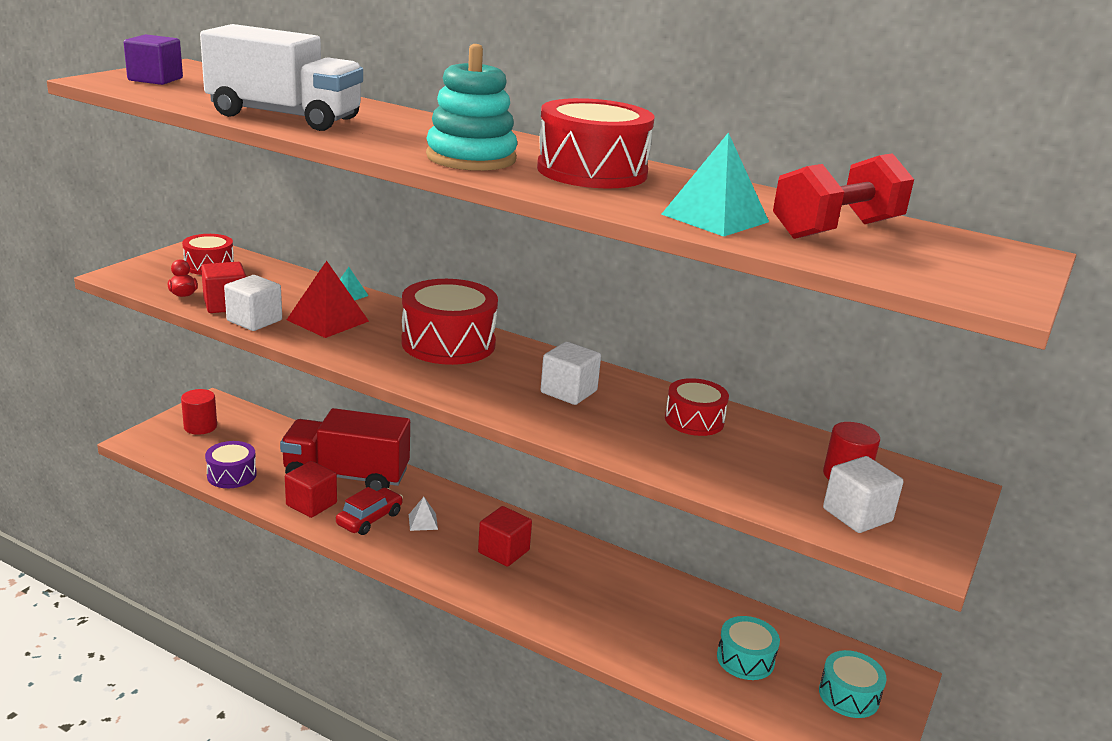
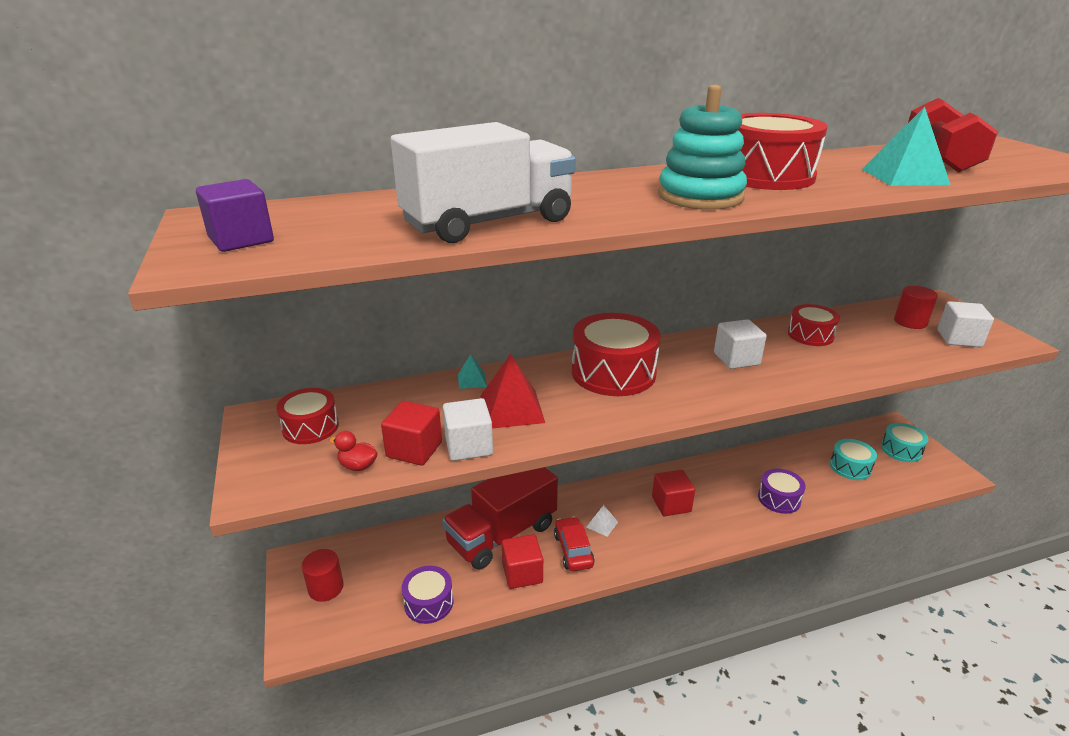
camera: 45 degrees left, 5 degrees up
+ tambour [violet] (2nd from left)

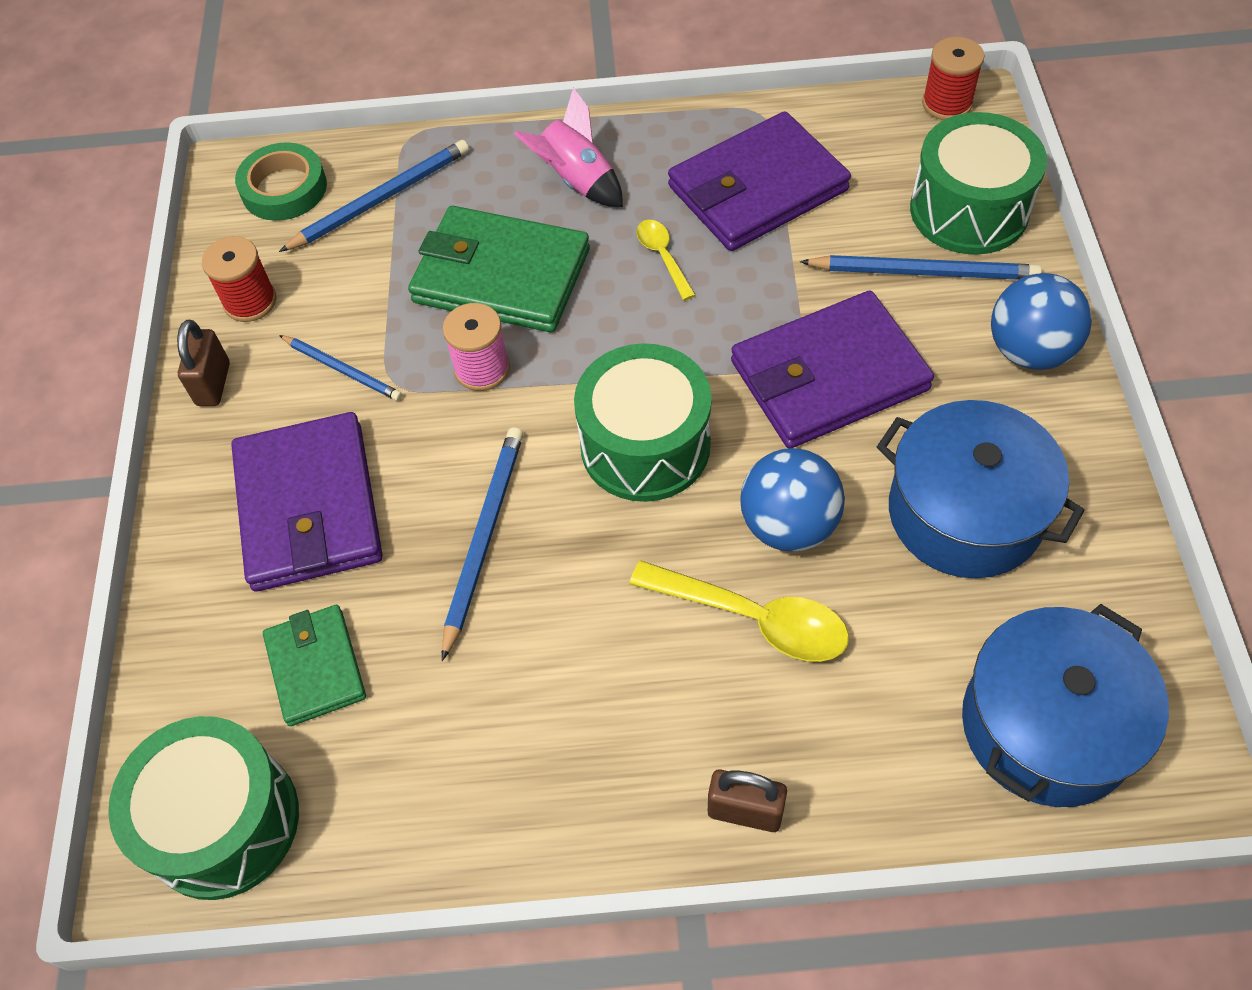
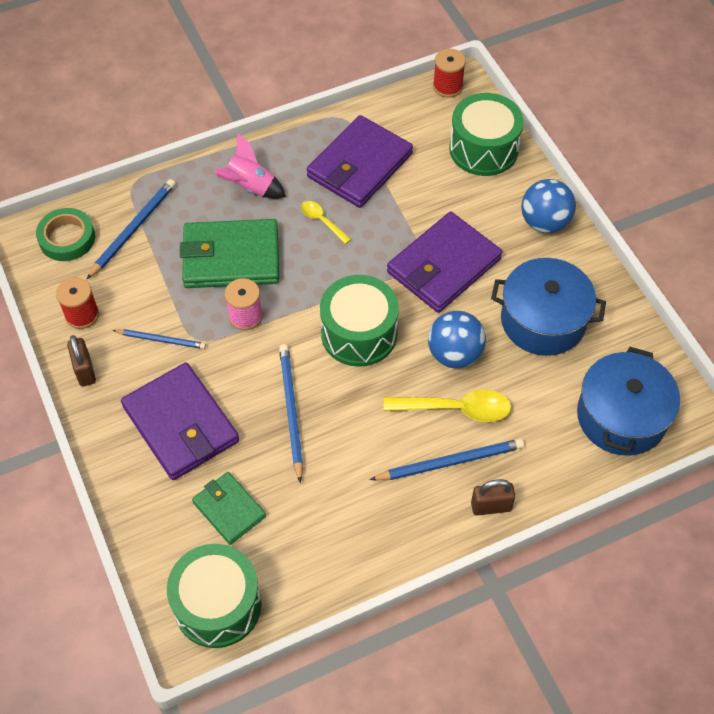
camera: 25 degrees left, 0 degrees up
~ crayon [bleu] (4th from left)

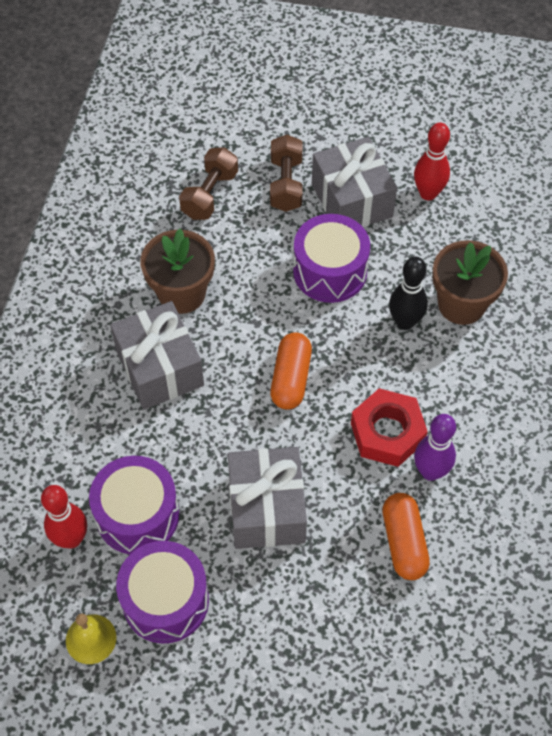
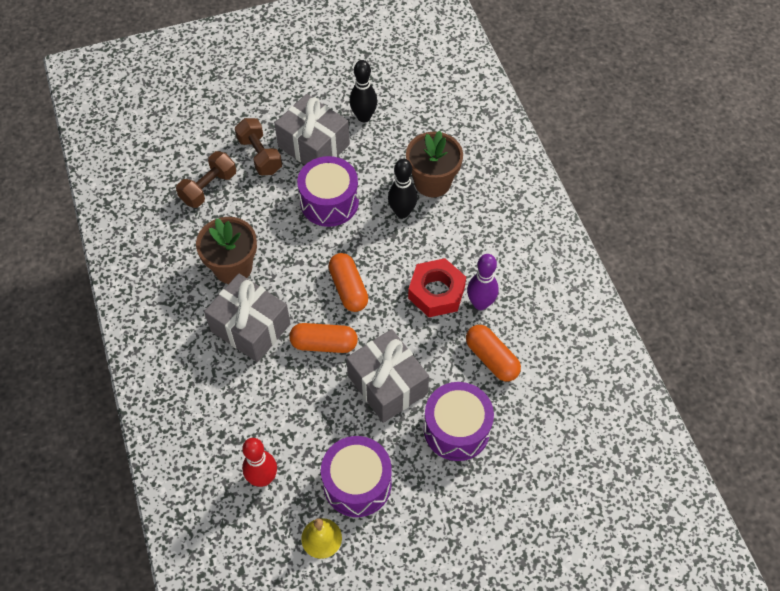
camera: 30 degrees left, 0 degrees up
+ gélule [orange] (1st from left)
~ tambour [violet] (1st from left in the first image) to tambour [violet] (3rd from left)
~ quille [rouge] (2nd from left) to quille [noir] (1st from left)
~ haltère [marron] (1st from left) 45 degrees clockwise

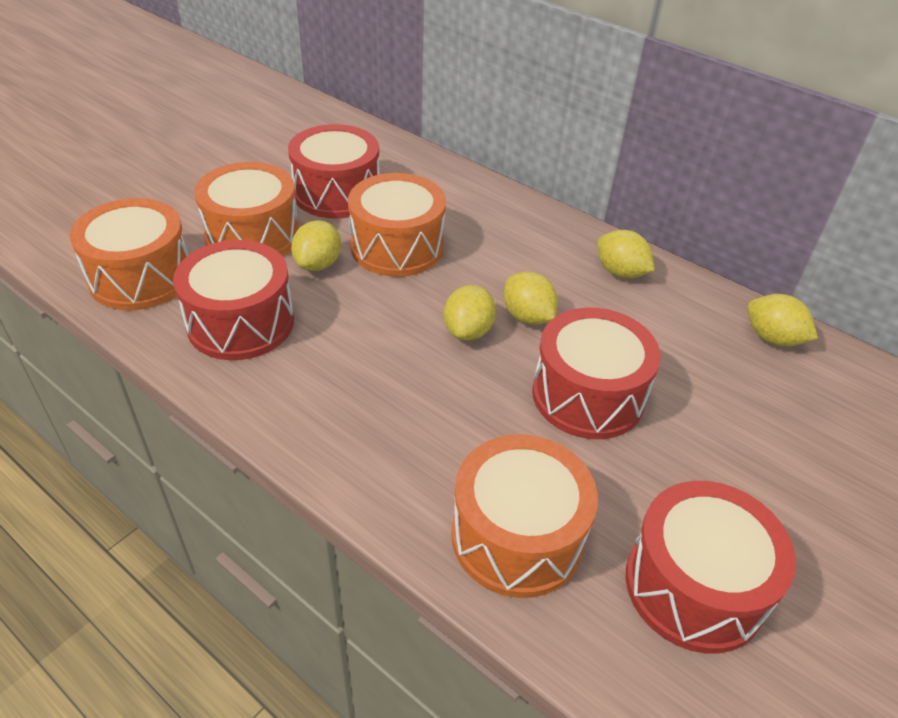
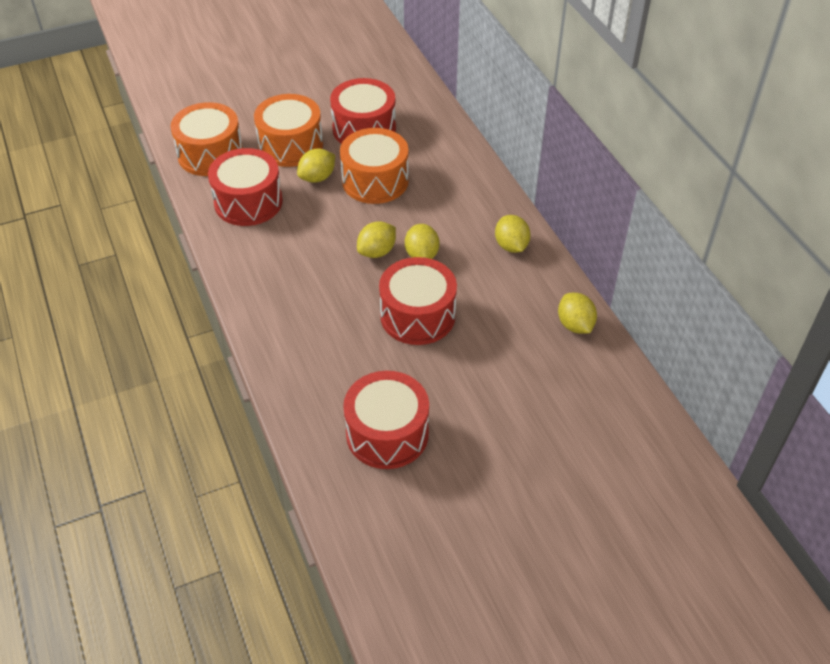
camera: 30 degrees right, 5 degrees up
- tambour [orange] (4th from left)

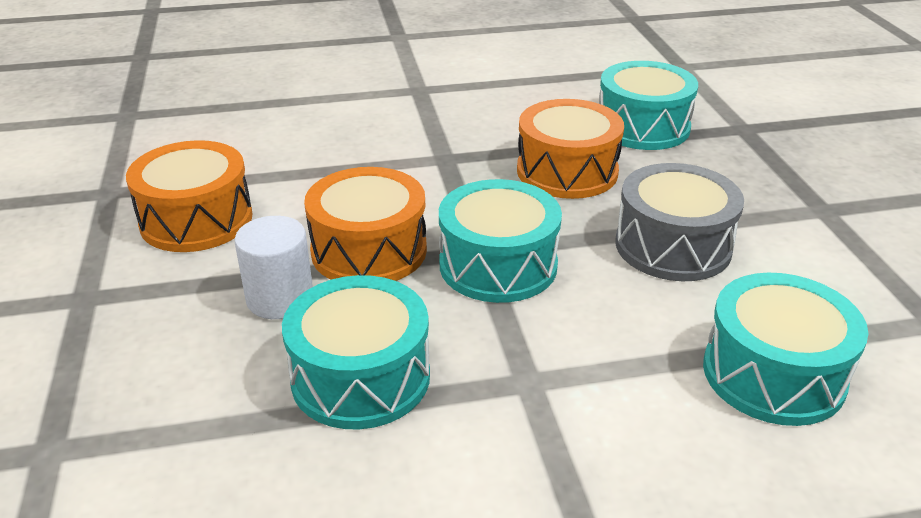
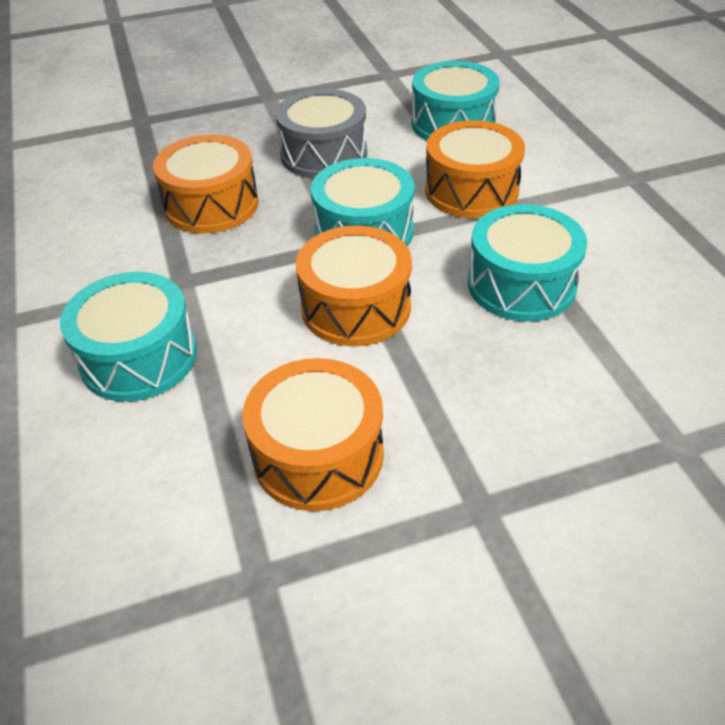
camera: 95 degrees left, 10 degrees up
- cylindre [blanc]
+ tambour [orange] (4th from left)
~ tambour [turquoise] (3rd from left in the first image) to tambour [turquoise] (1st from left)

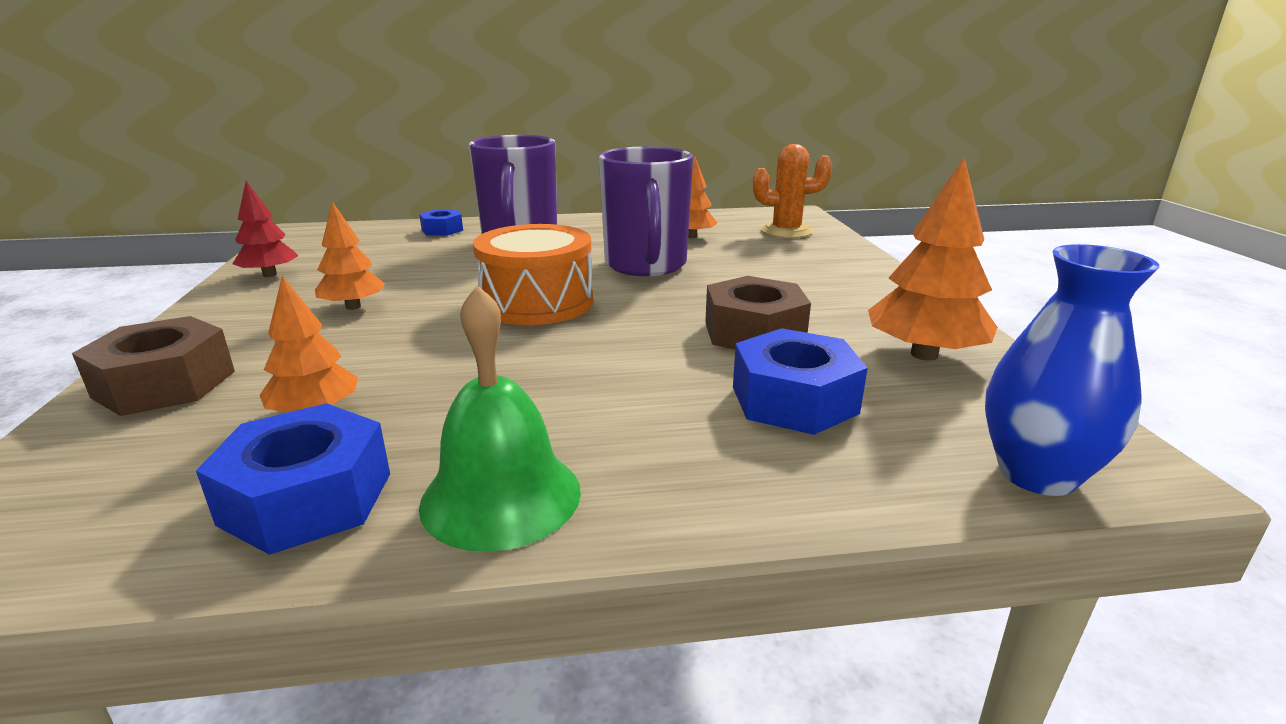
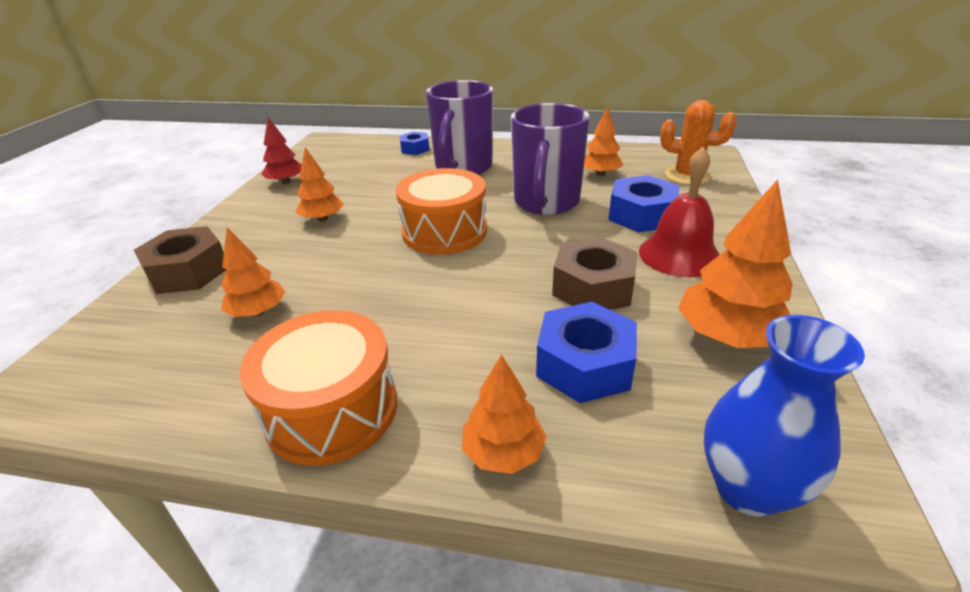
camera: 20 degrees right, 10 degrees up
+ arbre [orange] (3rd from left)
+ cloche [rouge]
~ écrou [bleu] (1st from left in the first image) to écrou [bleu] (3rd from left)
~ cloche [vert] to tambour [orange] (1st from left)

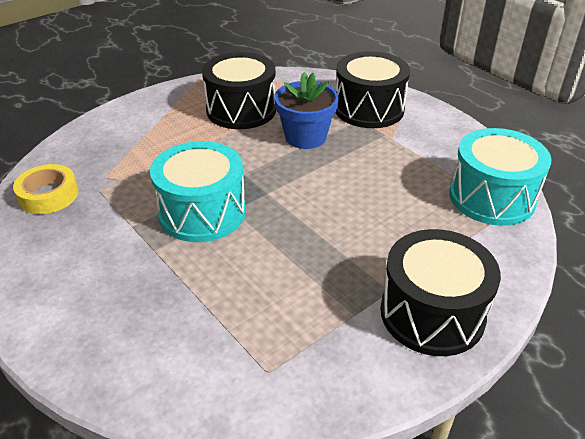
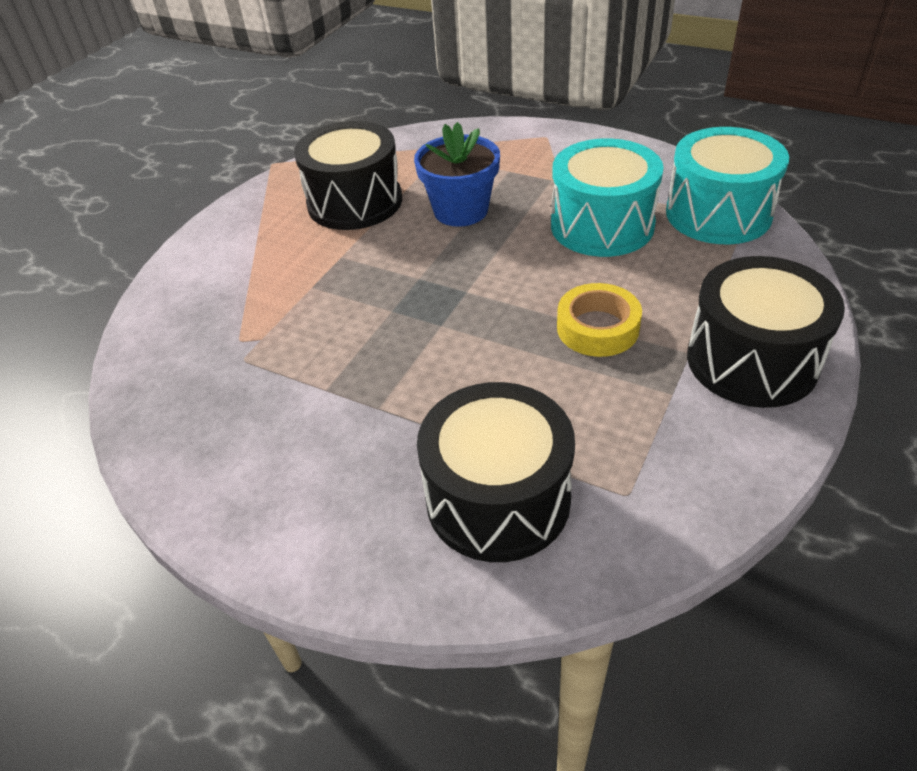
camera: 20 degrees left, 5 degrees up
~ ruban adhésif [jaune]
~ tambour [turquoise] (1st from left)
~ tambour [noir] (2nd from left)

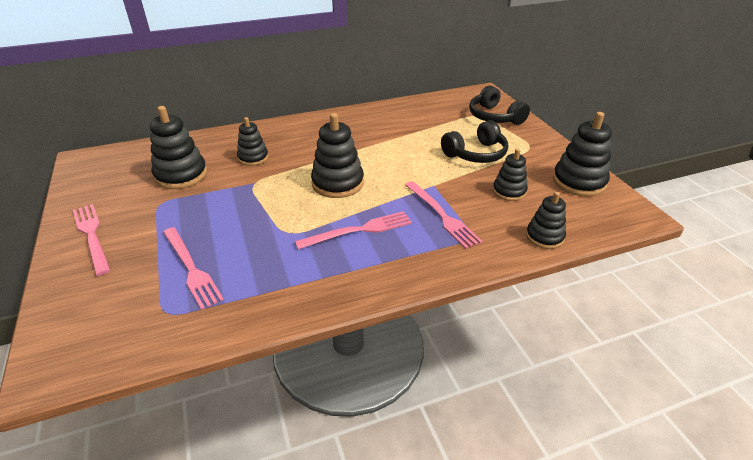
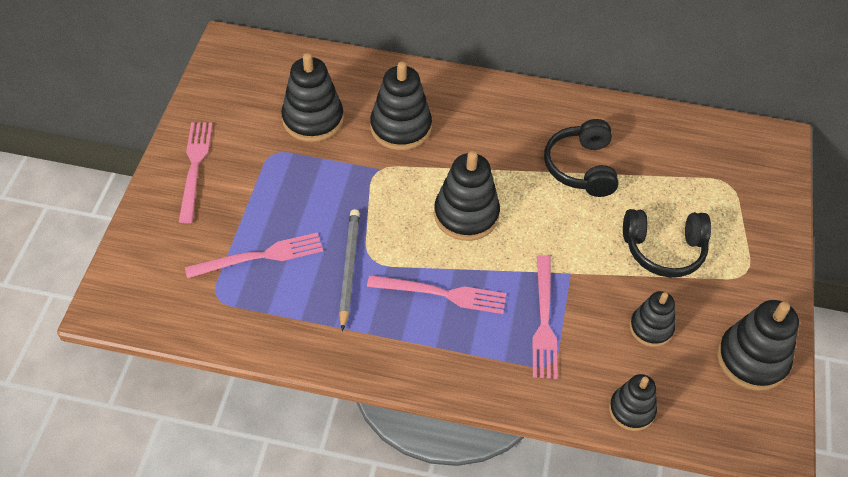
camera: 30 degrees right, 15 degrees up
+ crayon [gris]
~ casque audio [noir] (2nd from left in the first image) to casque audio [noir] (1st from left)
~ fourchette [rose] (2nd from left) 105 degrees counterclockwise
~ jouet à empiler [noir] (2nd from left) x1.60

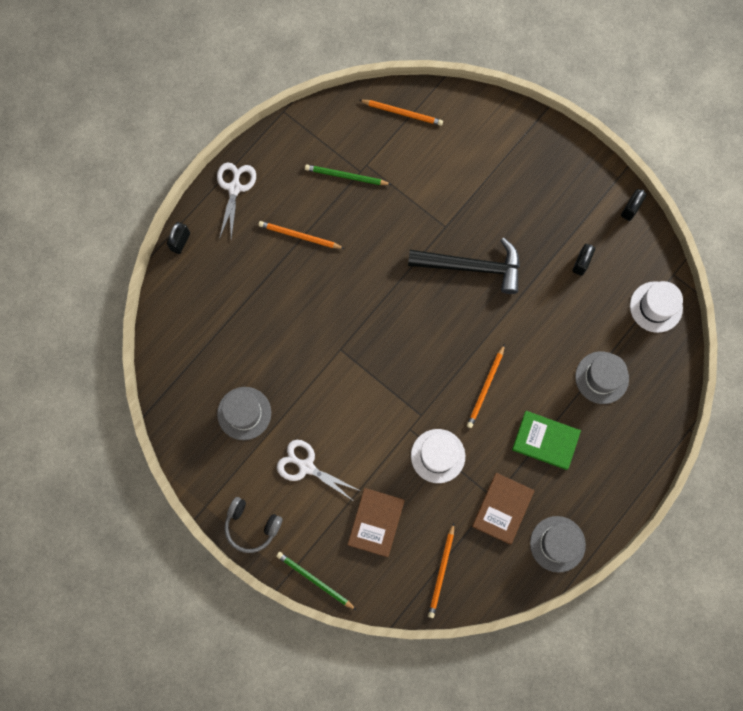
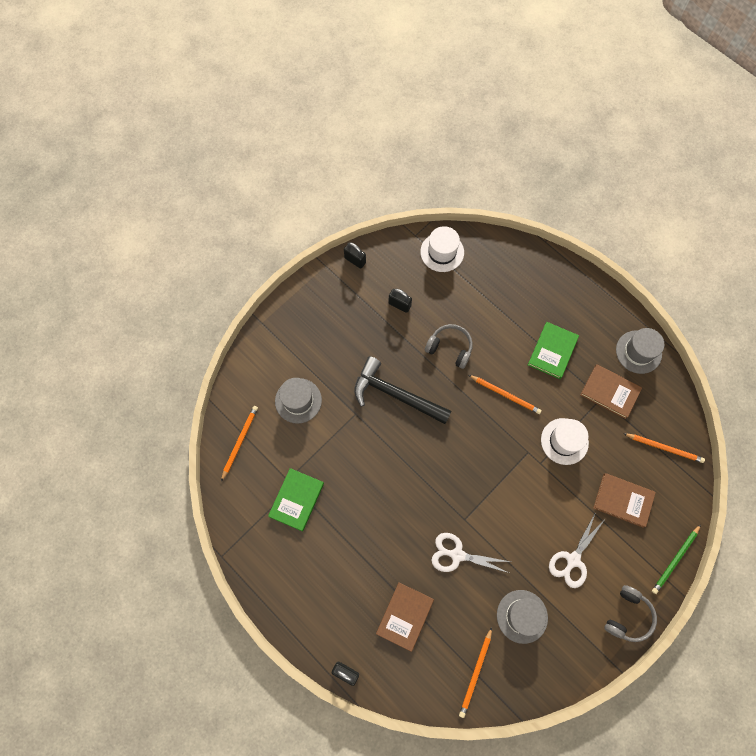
camera: 85 degrees left, 5 degrees down
+ livre [marron] (1st from left)
+ casque audio [gris] (1st from left)
~ ciseaux [blanc] (1st from left)
~ crayon [orange] (1st from left in the first image) to crayon [orange] (2nd from left)
~ chapeau [gris] (3rd from left in the first image) to chapeau [gris] (1st from left)
~ crayon [vert] (2nd from left) to livre [vert] (1st from left)
~ marteau [noir] 75 degrees counterclockwise

